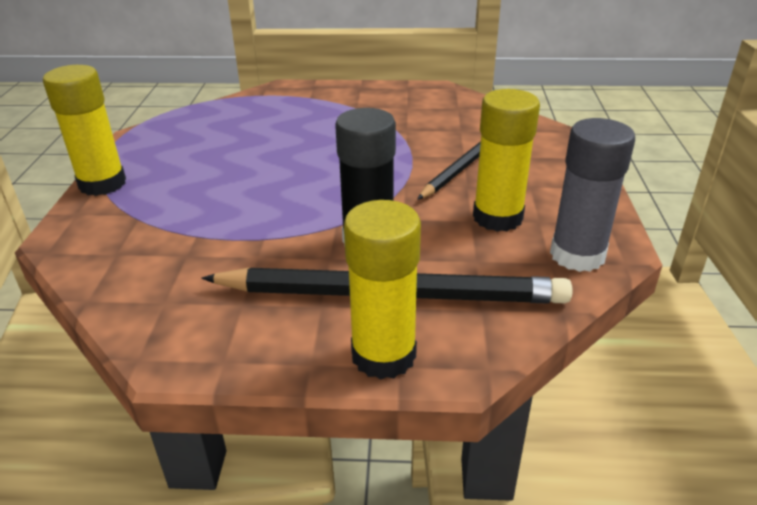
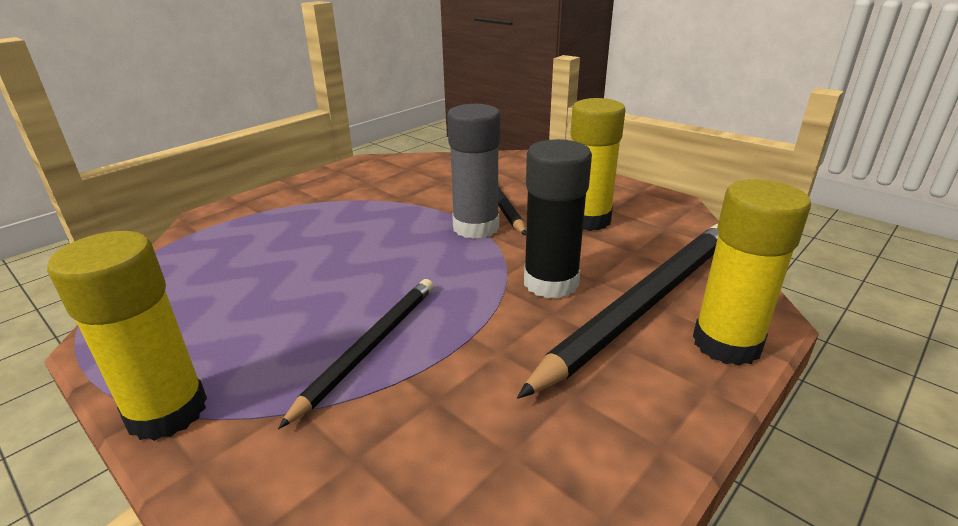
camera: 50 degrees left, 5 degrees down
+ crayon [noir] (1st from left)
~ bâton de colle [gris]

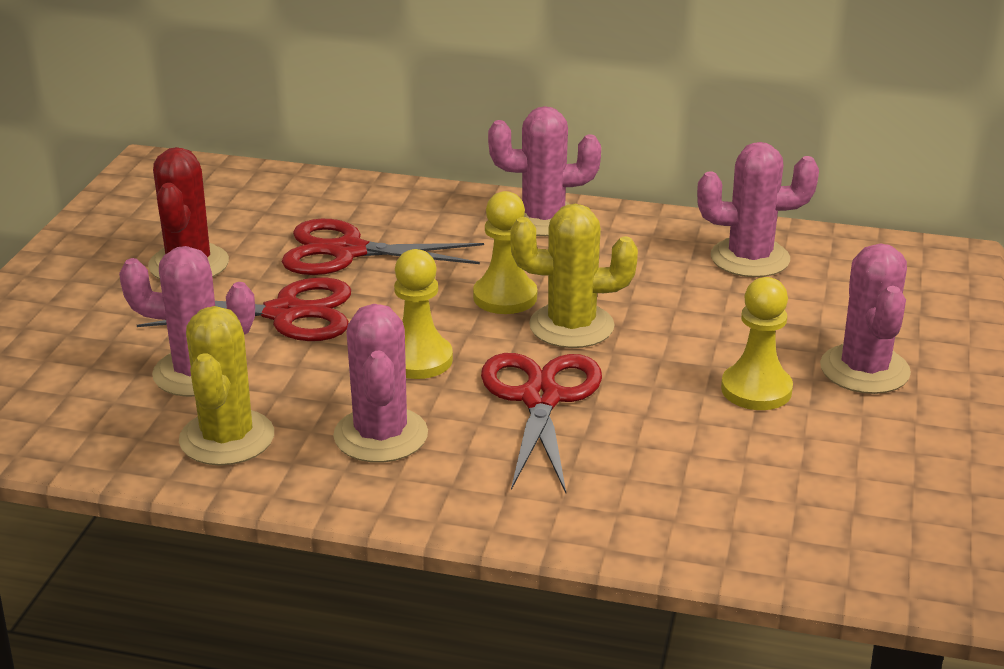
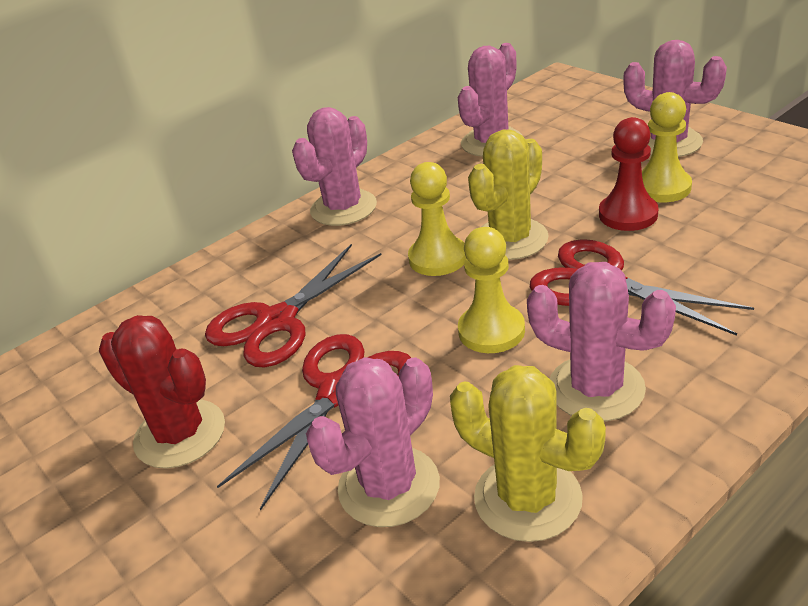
camera: 50 degrees left, 5 degrees up
+ pion [rouge]

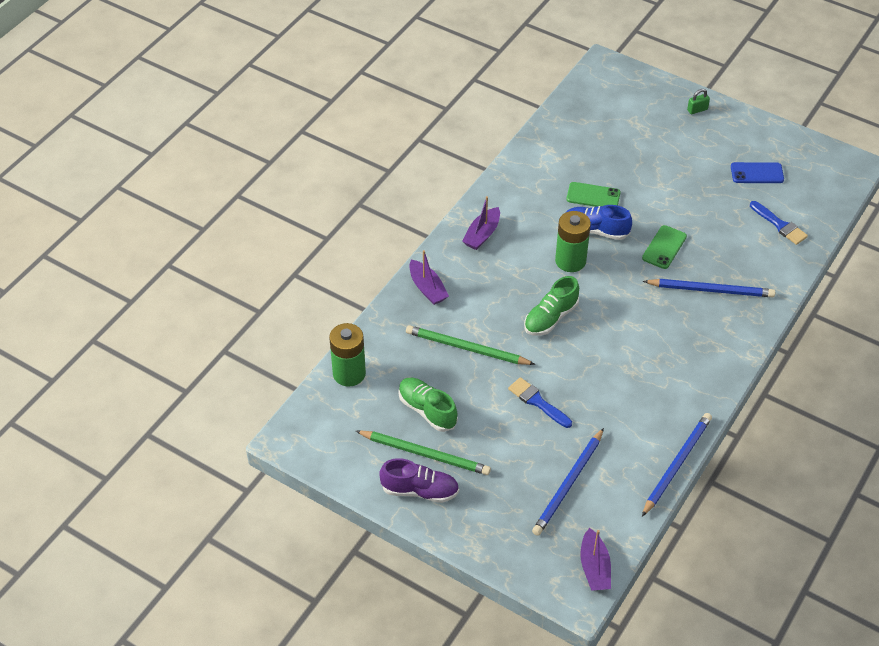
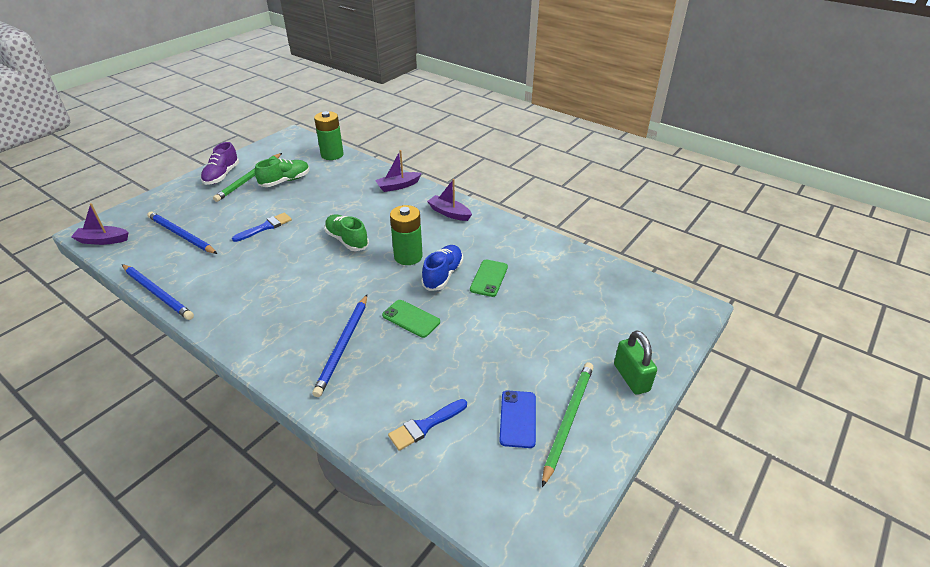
camera: 95 degrees right, 10 degrees down
~ crayon [vert] (2nd from left)
~ cadenas [vert] x1.75

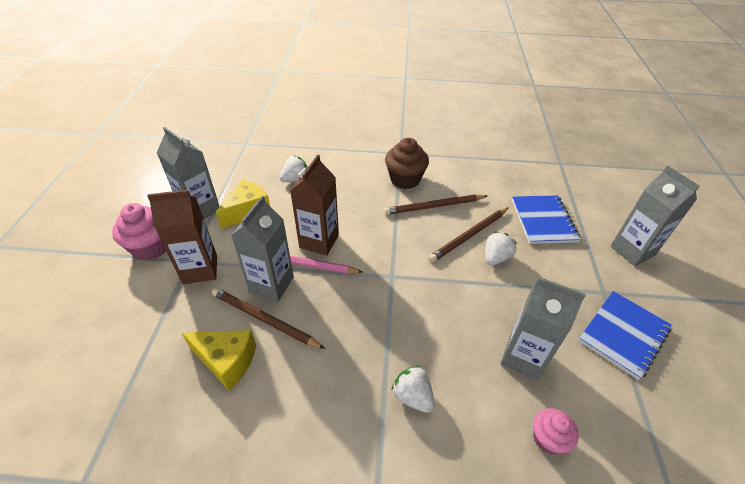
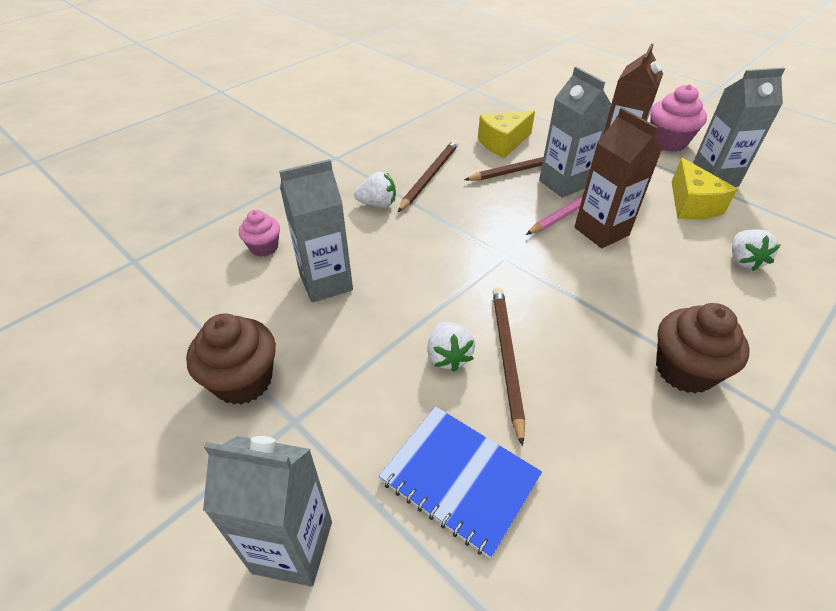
camera: 130 degrees right, 0 degrees up
~ crayon [marron] (2nd from left in the first image) to crayon [marron] (1st from left)
~ carnet [bleu] (2nd from left) to muffin [marron] (1st from left)

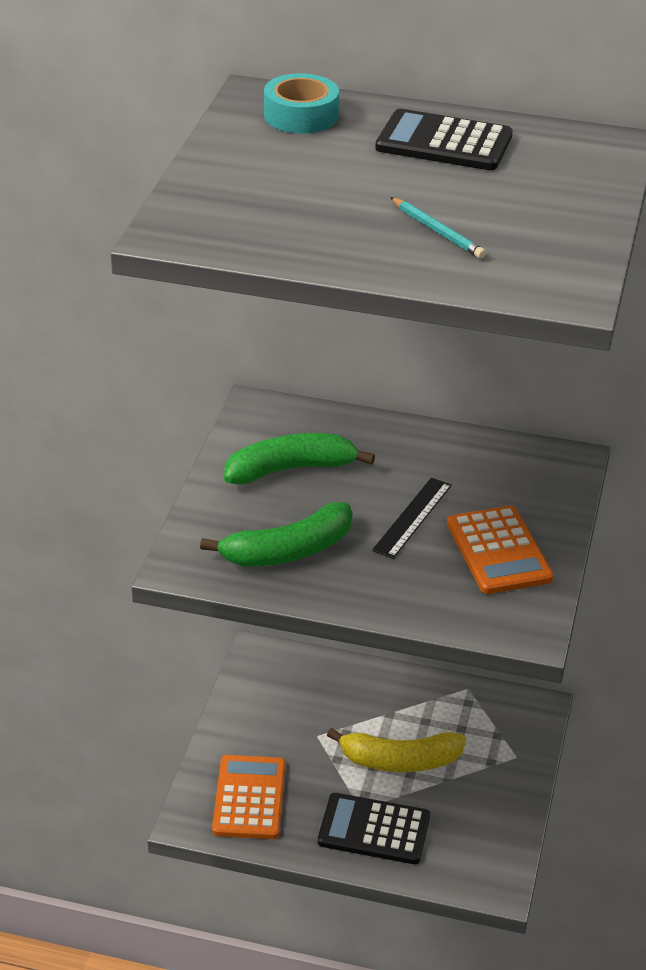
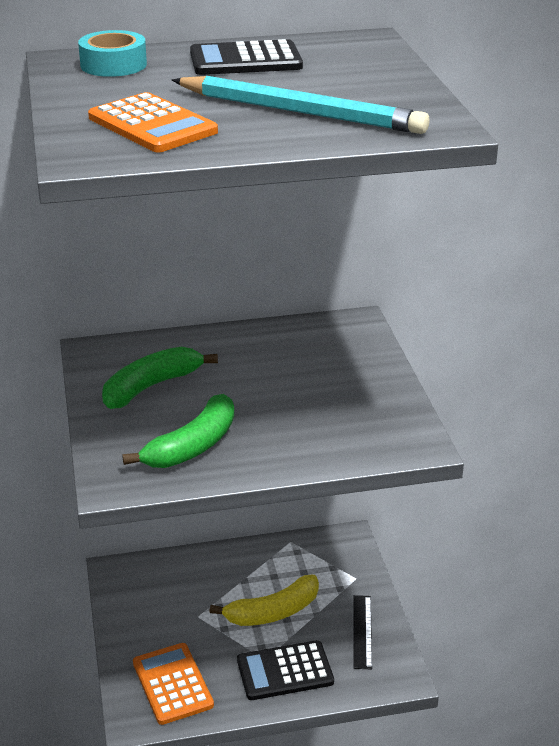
camera: 25 degrees left, 5 degrees down
~ règle [noir]
~ calculatrice [orange] (2nd from left in the first image) to calculatrice [orange] (1st from left)
~ crayon [turquoise] x2.28

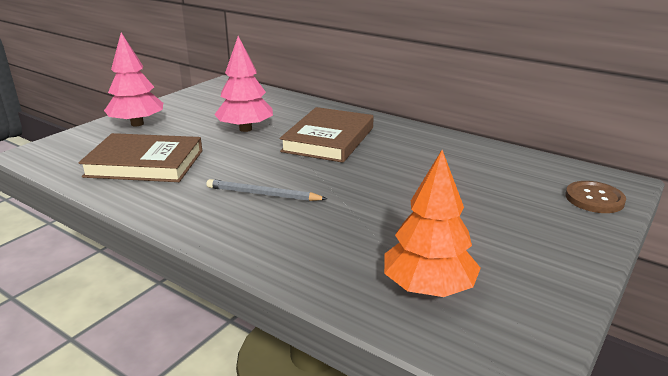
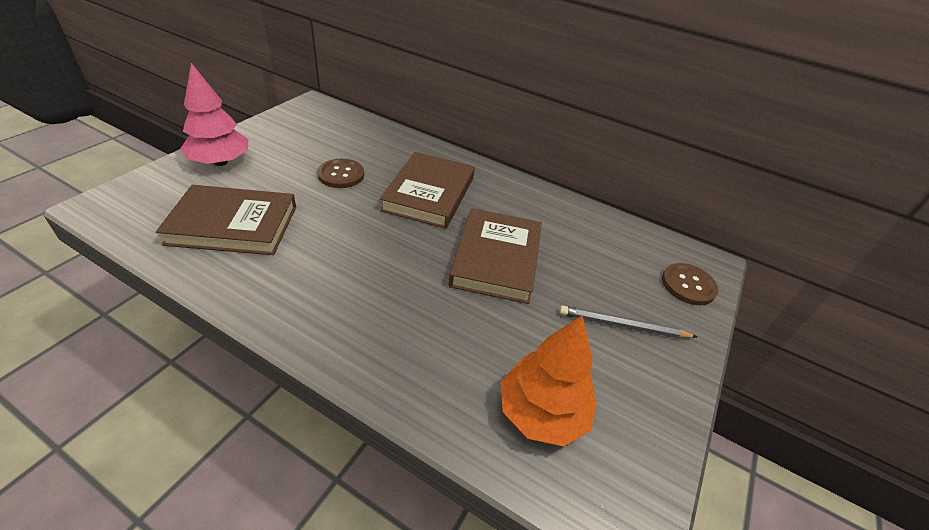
camera: 10 degrees left, 15 degrees up
+ livre [marron] (3rd from left)
~ crayon [gris]
~ arbre [rose] (2nd from left) to bouton [marron] (1st from left)

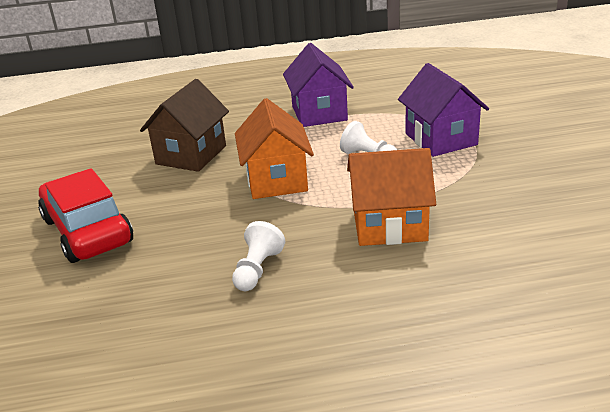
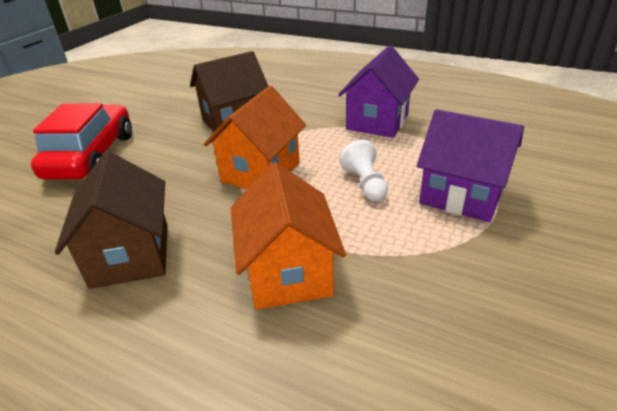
camera: 35 degrees right, 5 degrees up
~ pion [blanc] (1st from left) to maison [marron] (1st from left)
~ maison [orange] (2nd from left) 45 degrees clockwise
~ maison [violet] (2nd from left) 75 degrees counterclockwise

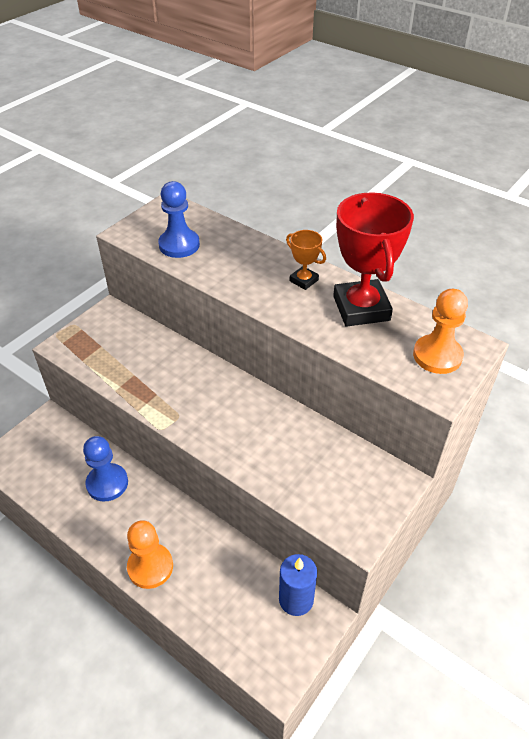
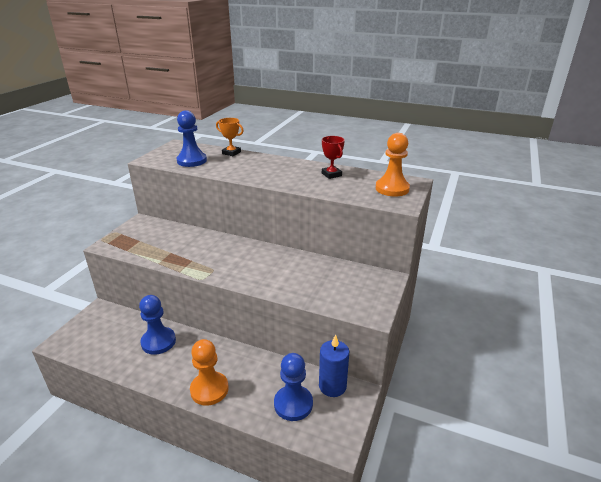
camera: 15 degrees left, 15 degrees down
+ pion [bleu] (3rd from left)
~ trophée [orange]
~ trophée [rouge] x0.47

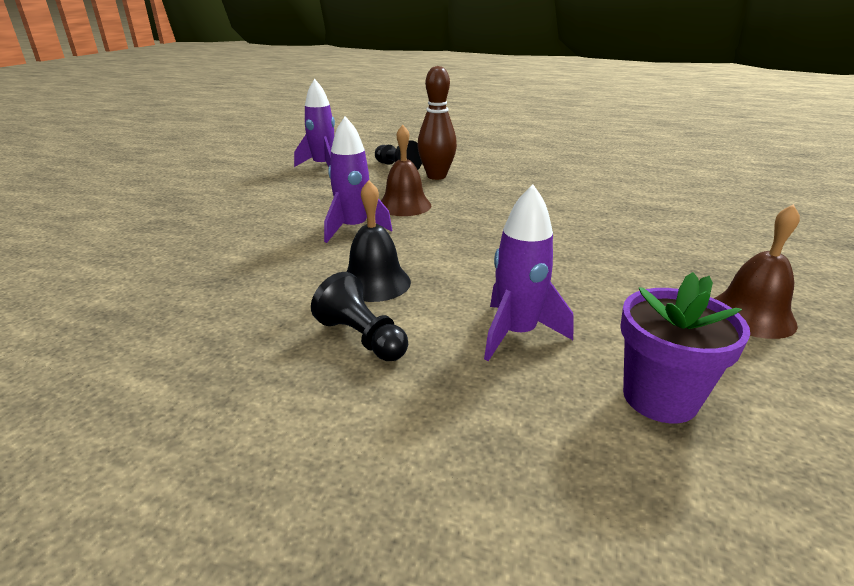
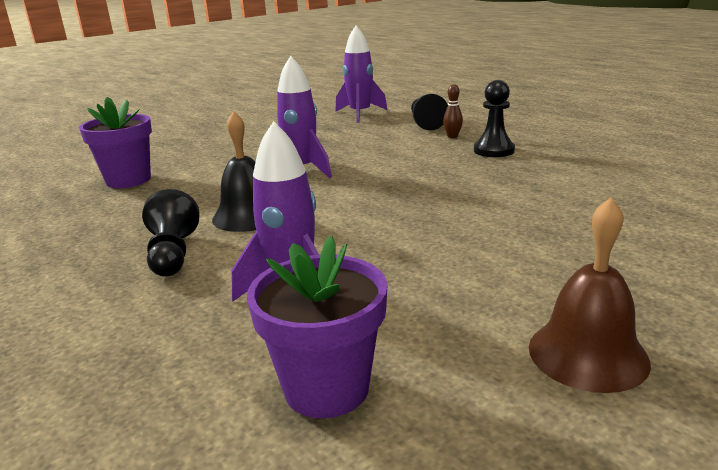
camera: 35 degrees right, 5 degrees down
- cloche [marron] (1st from left)
+ pot de fleurs [violet] (1st from left)
+ pion [noir] (3rd from left)
~ quille [marron] x0.45

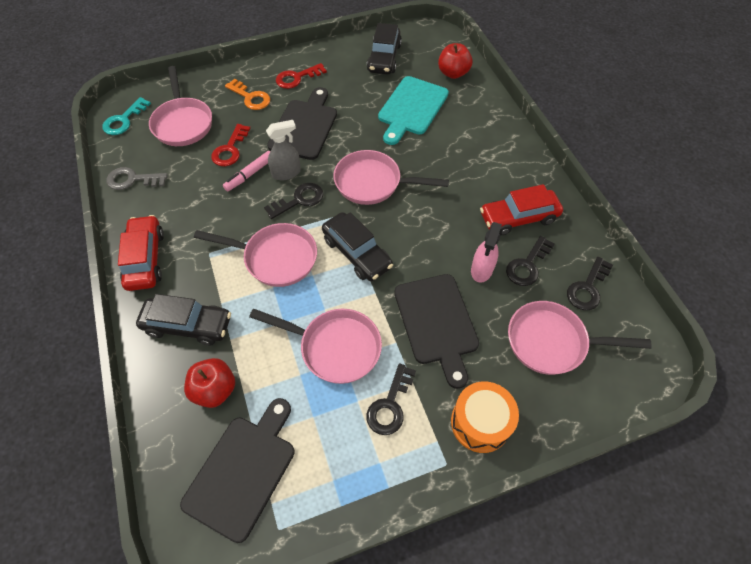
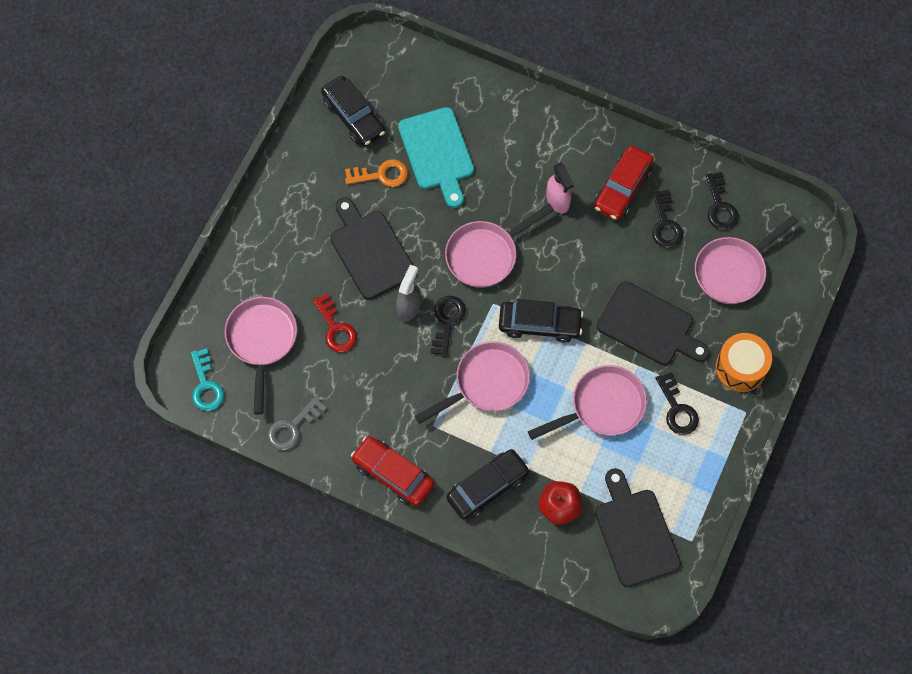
camera: 45 degrees left, 10 degrees up
- feutre [rose]
- clé [rouge] (2nd from left)
- pomme [rouge] (2nd from left)
~ clé [orange]
~ vaporisateur [rose]
~ poêle [rose] (1st from left) 120 degrees counterclockwise

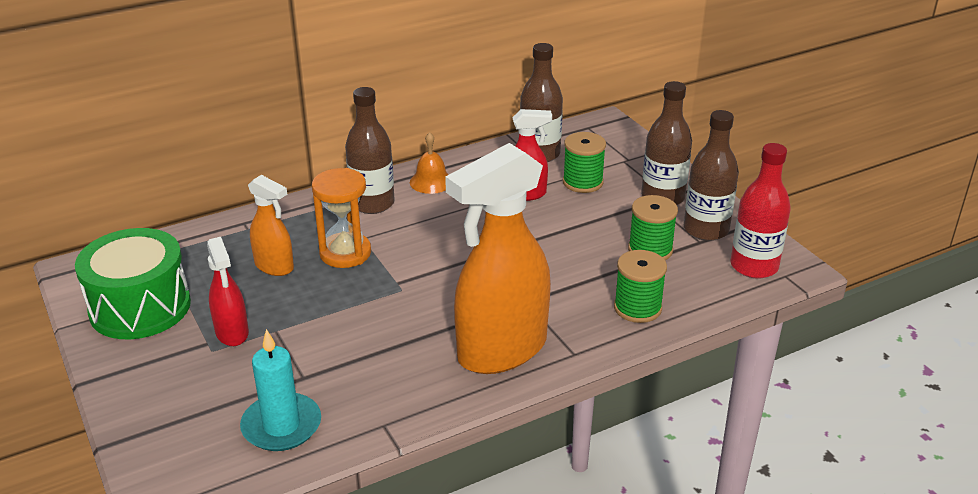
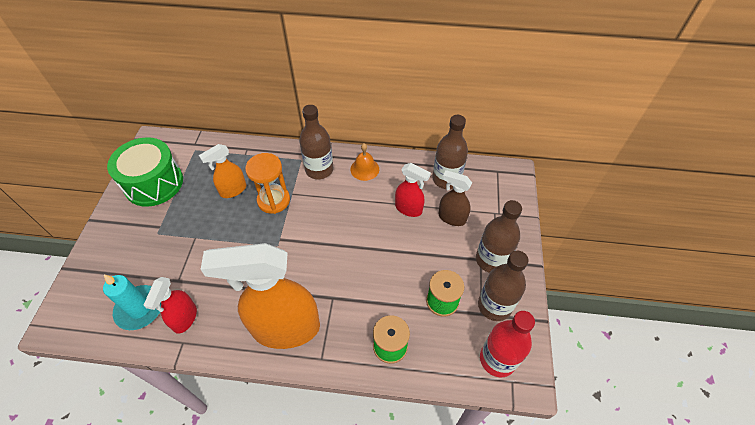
camera: 35 degrees right, 20 degrees up
~ vaporisateur [rouge] (1st from left)
~ bobine [vert] (1st from left) to vaporisateur [marron]
~ vaporisateur [orange] (1st from left) 75 degrees clockwise

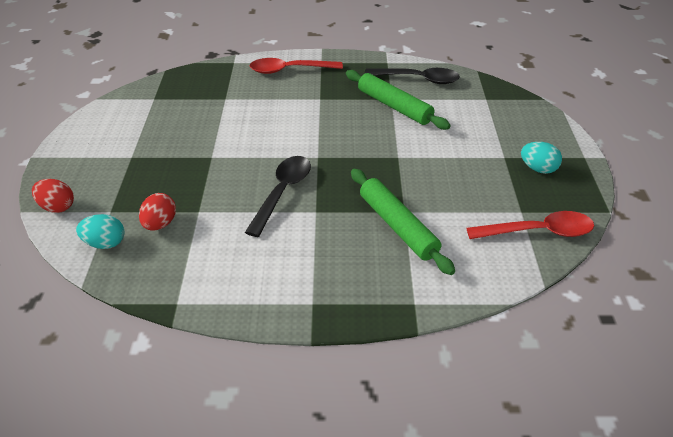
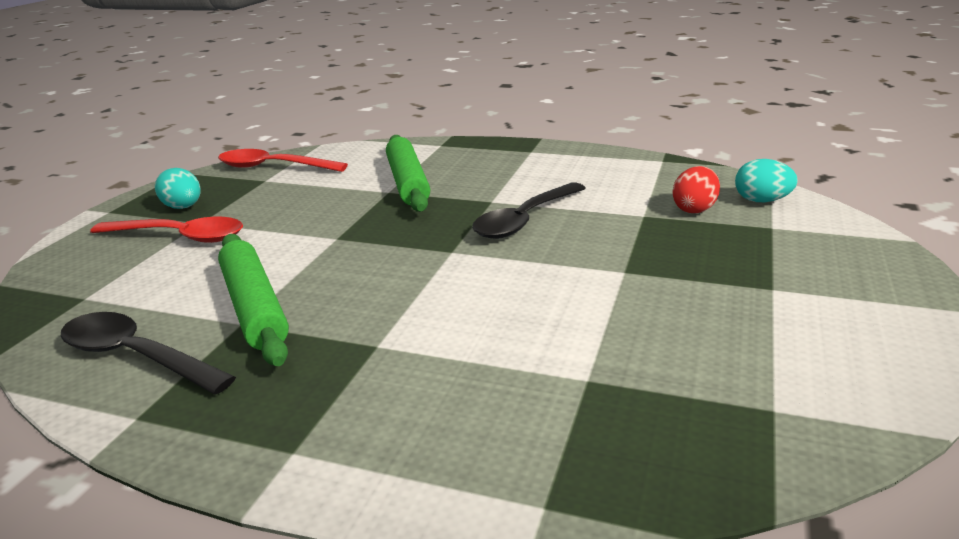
camera: 160 degrees left, 15 degrees down
- œuf [rouge] (1st from left)
~ cuillère [rouge] (1st from left)

